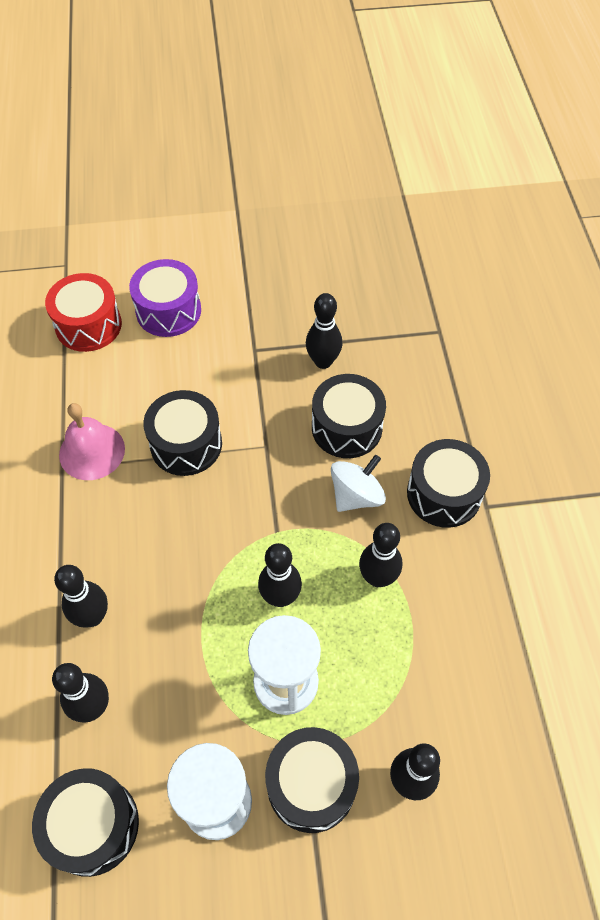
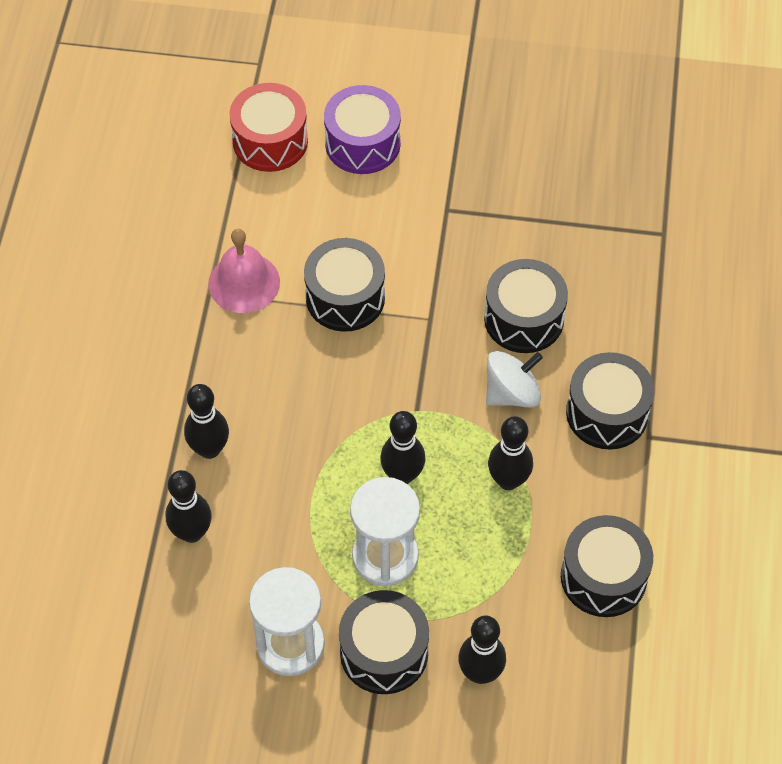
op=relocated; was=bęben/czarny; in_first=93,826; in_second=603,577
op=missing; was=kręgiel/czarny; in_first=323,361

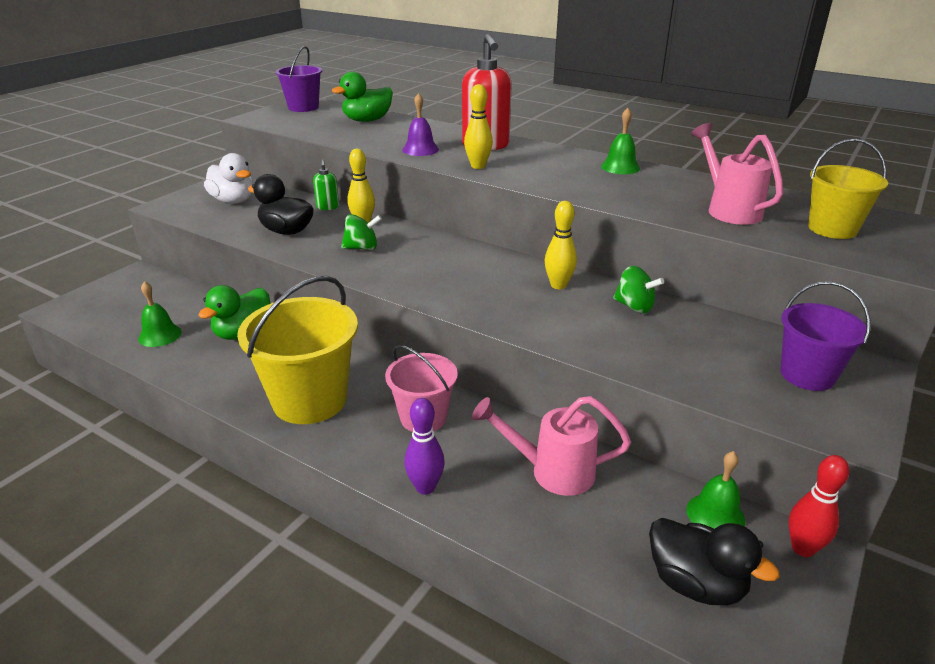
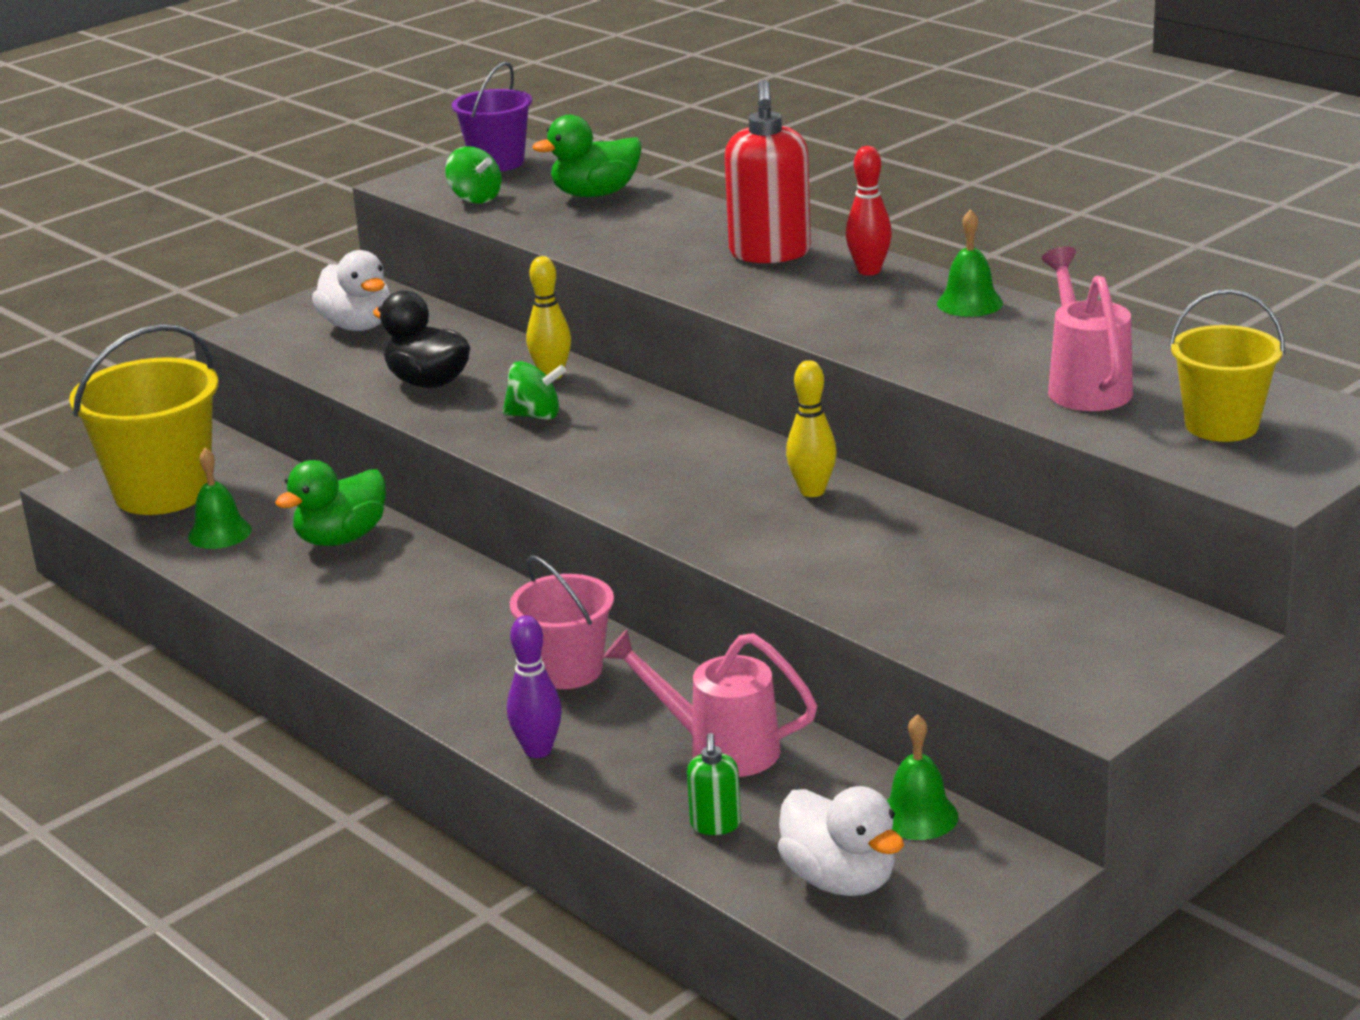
op=relocated; was=wiadro/żółty; in_first=310,400; in_second=163,492
op=relocated; was=dozownik mydła/zielony; in_first=328,207; in_second=715,825
op=missing; was=dzwonek/fioletowy; in_first=420,149
op=missing; was=kręgiel/żółty; in_first=478,166
op=relocated; was=bączek/zielony; in_first=634,306; in_second=475,198
op=colour; was=kaczka/czarny; now=kaczka/biały; in_first=695,584; in_second=840,880
op=missing; was=wiadro/fioletowy; in_first=807,375
op=relocated; was=kręgiel/czerwony; in_first=802,548; in_second=869,271

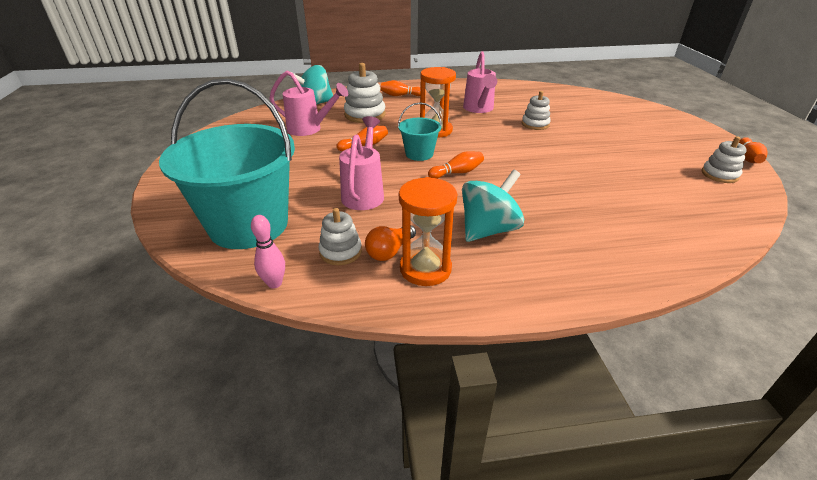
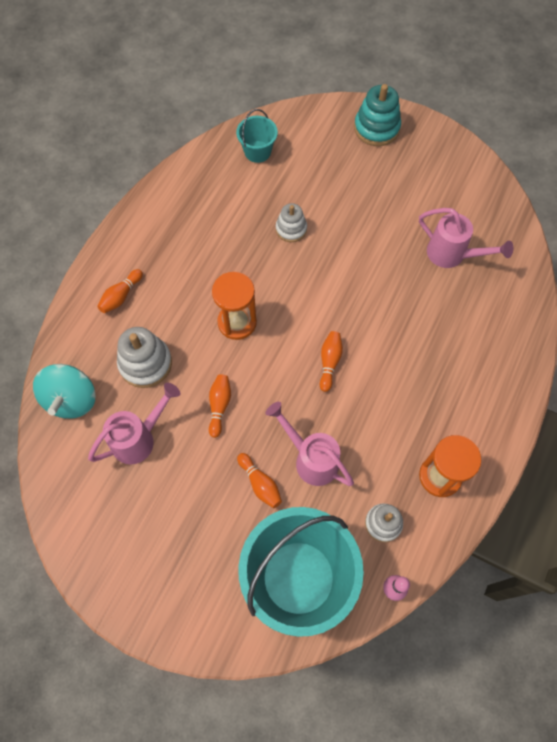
op=missing; was=żarówka/pomarańczowy; in_first=390,251
op=relocated; was=wiadro/turkusowy; in_first=419,154; in_second=257,151
op=missing; was=bączek/turkusowy; in_first=488,230
op=relocated; was=konewka/różowy; in_first=479,109; in_second=452,255
op=missing; was=zabawka nakładanka/biały; in_first=719,175
op=relocated; was=kręgiel/pomarańczowy; in_first=748,158; in_second=260,483
op=appeared; now=zabawka nakładanka/turkusowy; in_second=376,128

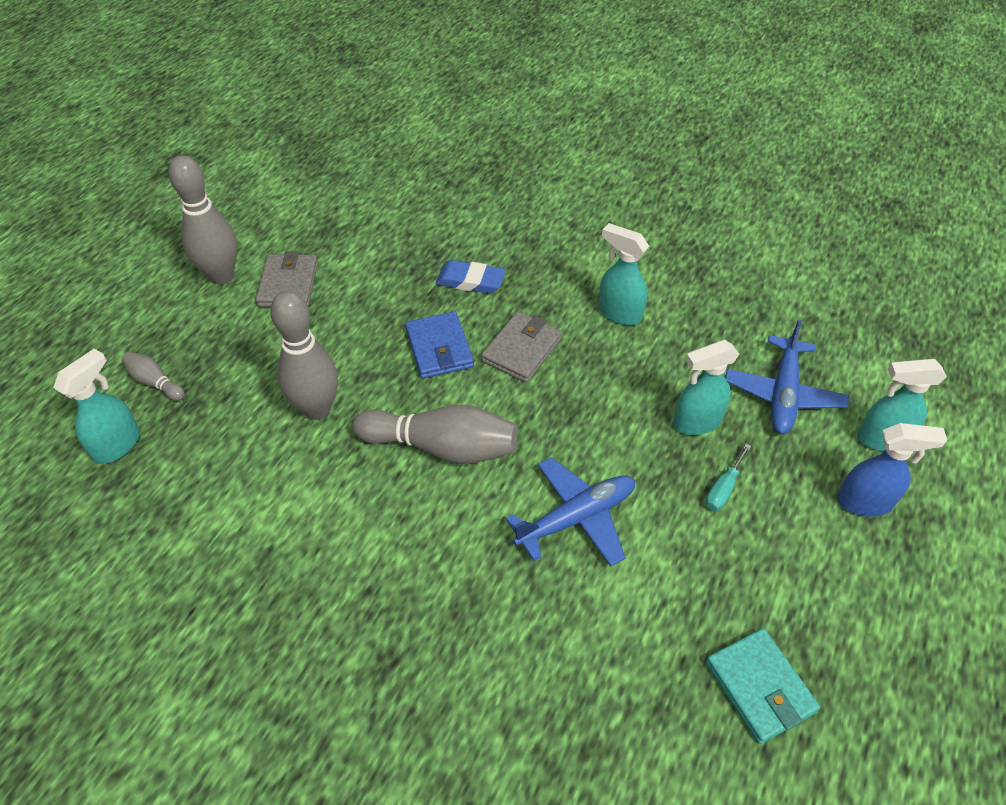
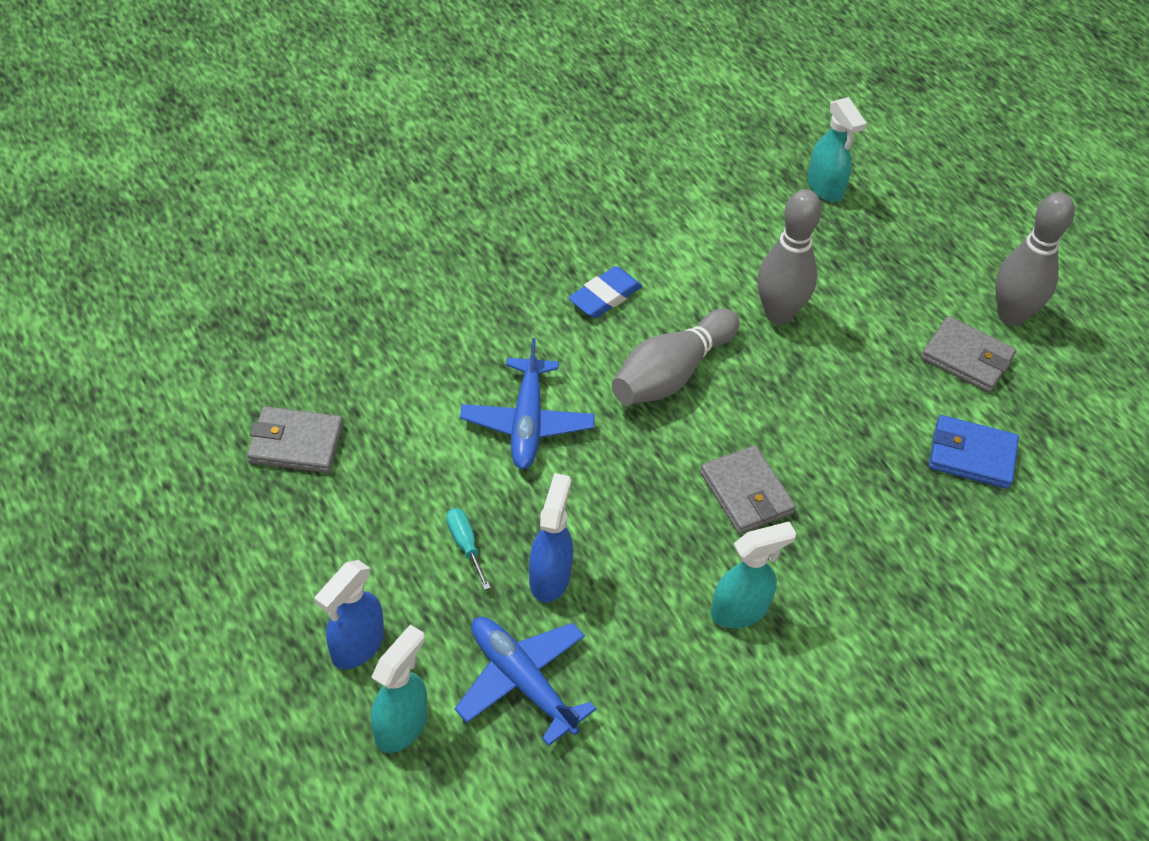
op=missing; was=kręgiel/szary; in_first=155,382
op=relocated; was=portfel/niebieski; in_first=439,348; in_second=971,455
op=relocated; was=gumka do mazania/niebieski; in_first=470,281; in_second=605,297
op=colour; was=spryskiwacz/turkusowy; now=spryskiwacz/niebieski; in_first=696,422; in_second=550,577
op=colour; was=portfel/turkusowy; now=portfel/szary; in_first=759,687; in_second=296,443

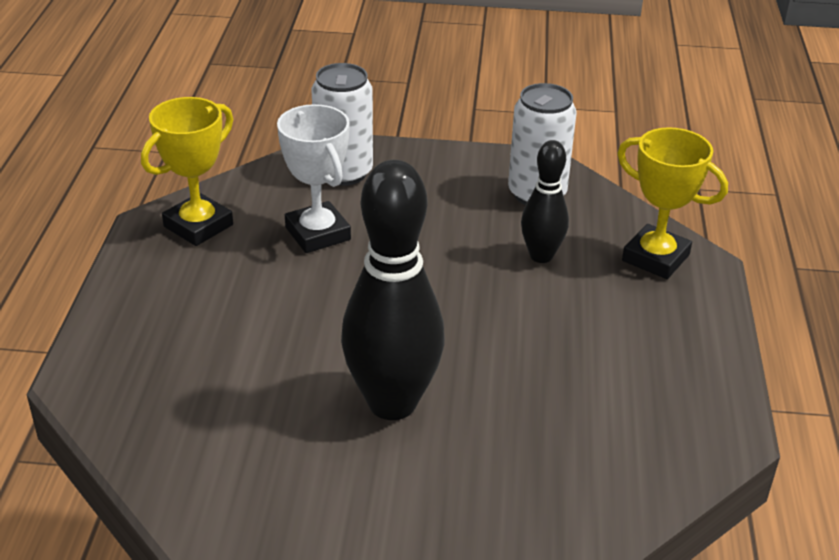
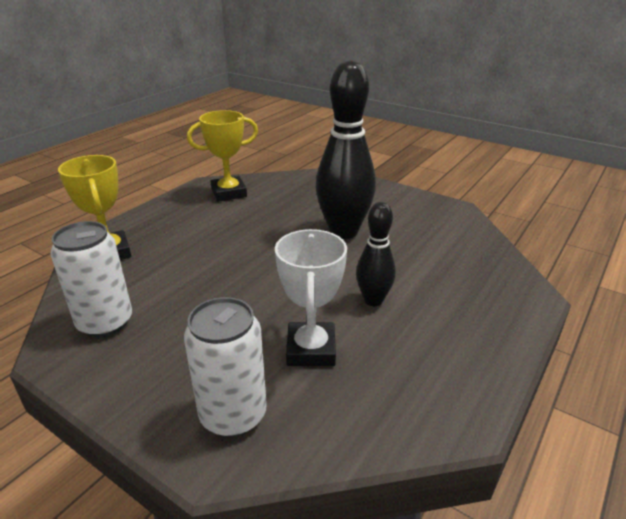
op=relocated; was=puchar/żółty; in_first=198,226; in_second=229,193
op=relocated; was=kręgiel/czarny; in_first=541,256; in_second=373,300

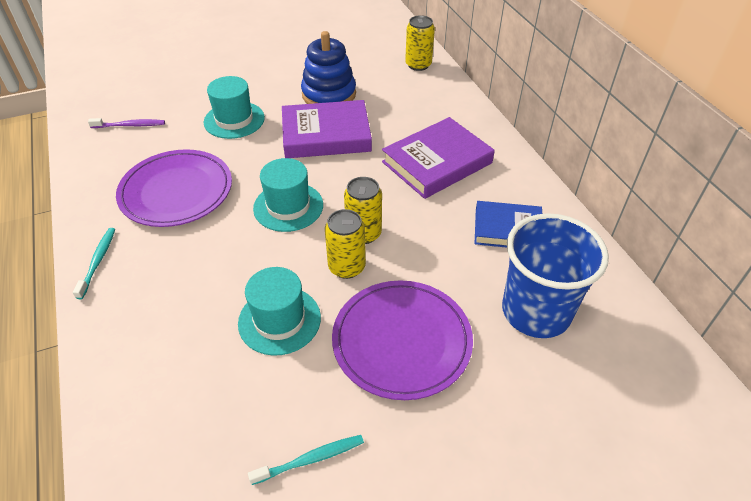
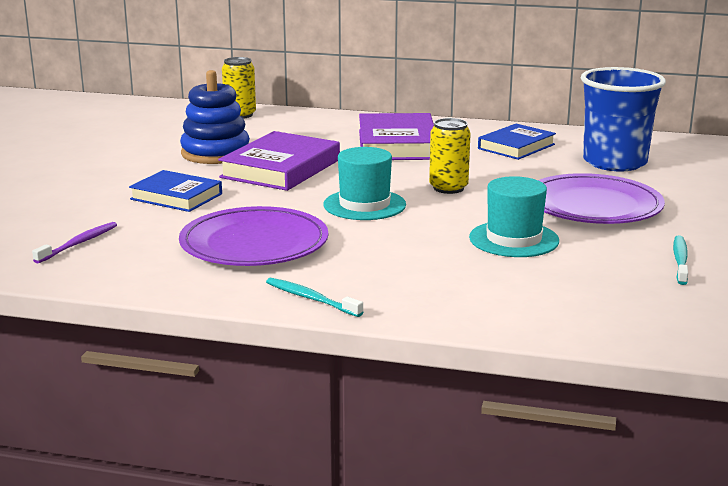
op=exchanged; was=kapelusz/turkusowy; now=książka/niebieski; in_first=234,120; in_second=176,196
op=missing; was=puszka/żółty; in_first=346,267

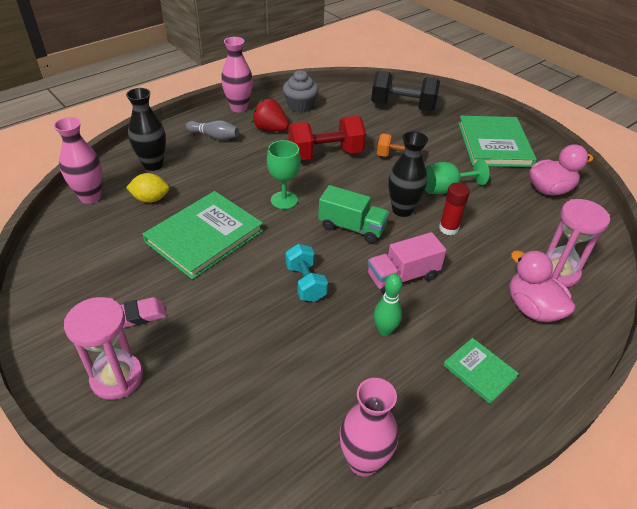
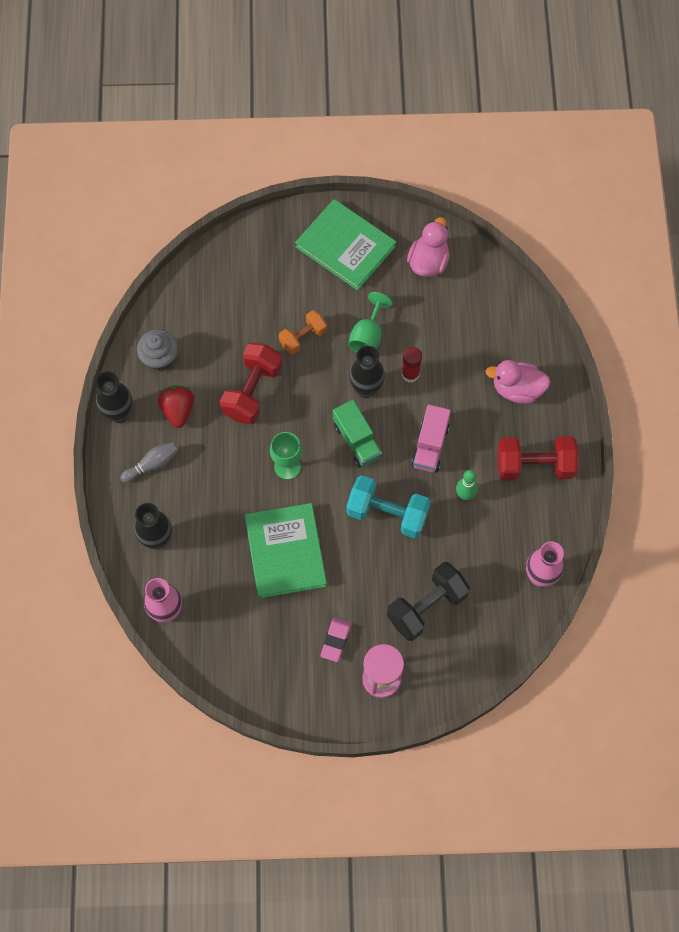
op=missing; was=cytryna/żółty; in_first=150,199
op=colour; was=wazon/różowy; now=wazon/czarny; in_first=239,108; in_second=119,414
op=spun; was=truskawka/czerwony; in_first=270,129; in_second=178,410; clockwise=105
op=size; was=hantel/turkusowy; in_first=305,283; in_second=387,513; ratio=1.61
op=spun; was=ciężarówka/zielony; in_first=352,227; in_second=357,440; clockwise=90
op=relocated; was=hantel/czarny; in_first=402,107; in_second=426,606
op=exchanged; was=książka/zielony; now=hantel/czerwony; in_first=479,371; in_second=534,465
op=missing; was=klepsydra/różowy; in_first=558,272

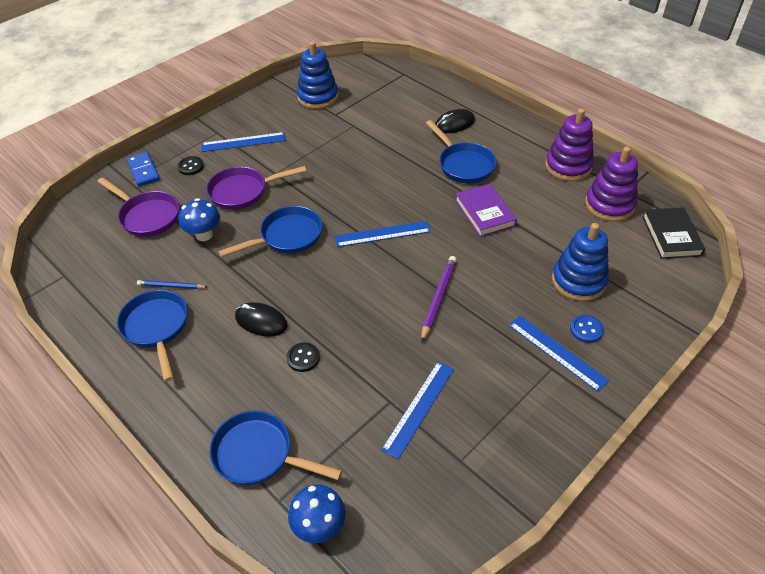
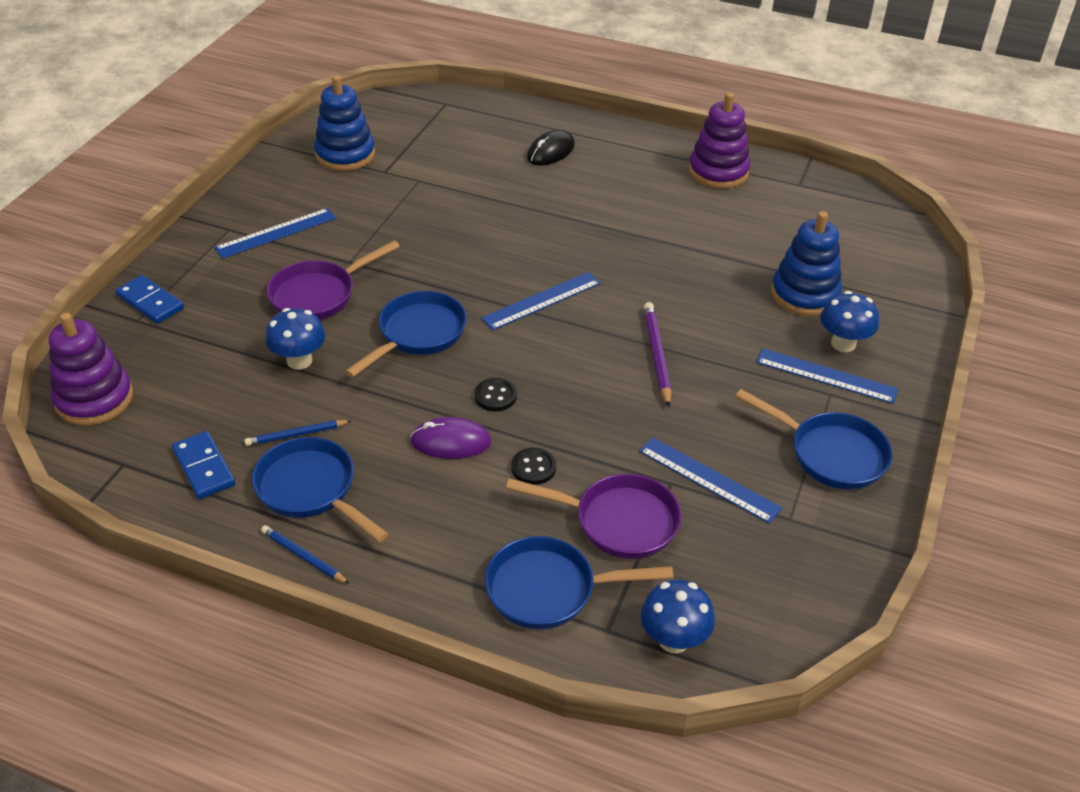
op=relocated; was=patelnia/fioletowy; in_first=147,216; in_second=618,521
op=relocated; was=guzik/czarny; in_first=191,167; in_second=495,396
op=colour; was=myszka/czarny; now=myszka/fioletowy; in_first=261,321; in_second=450,442
op=spun; was=linijka/niebieski; in_first=419,408; in_second=708,479; clockwise=-60
op=relocated; was=patelnia/niebieski; in_first=463,164; in_second=830,454
op=missing; was=książka/fioletowy; in_first=484,213
op=exchanged; was=guzik/niebieski; now=grzyb/niebieski; in_first=586,329; in_second=843,343
op=relocated; was=zabawka nakładanka/fioletowy; in_first=609,205; in_second=94,399
op=missing; was=książka/czarny; in_first=671,236
op=appeared; now=kostka domina/niebieski; in_second=204,467
op=appeared; now=ołówek/niebieski; in_second=303,557

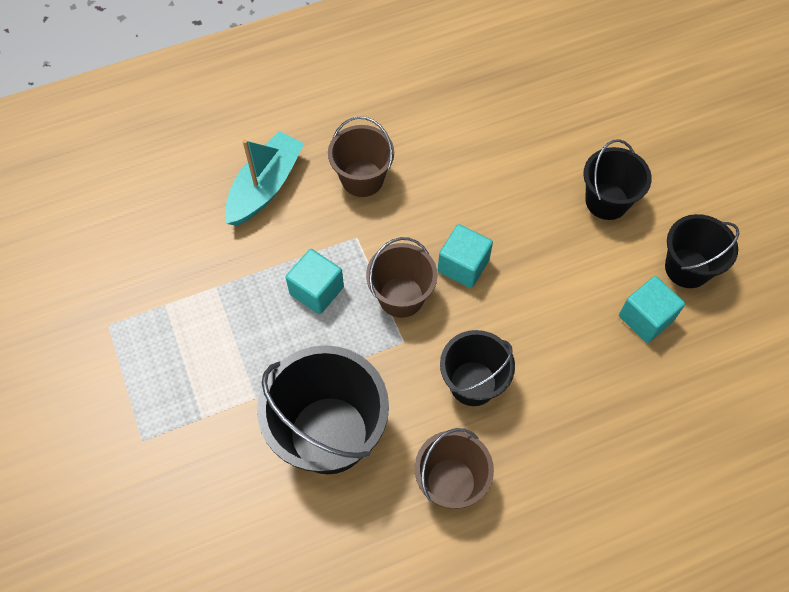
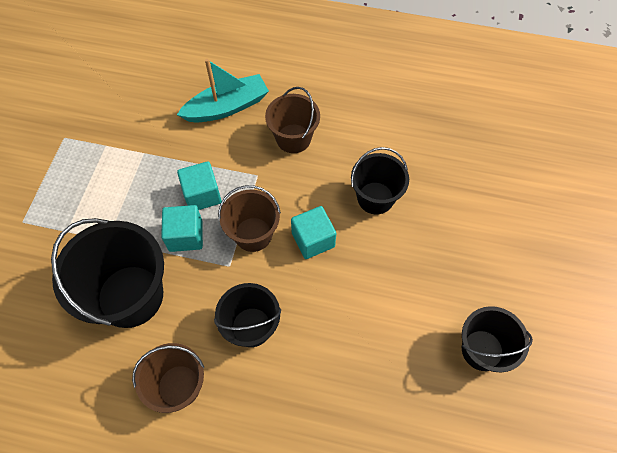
op=relocated; was=wiadro/czarny; in_first=607,201; in_second=375,198
op=relocated; was=sześcian/turkusowy; in_first=645,318; in_second=186,236

